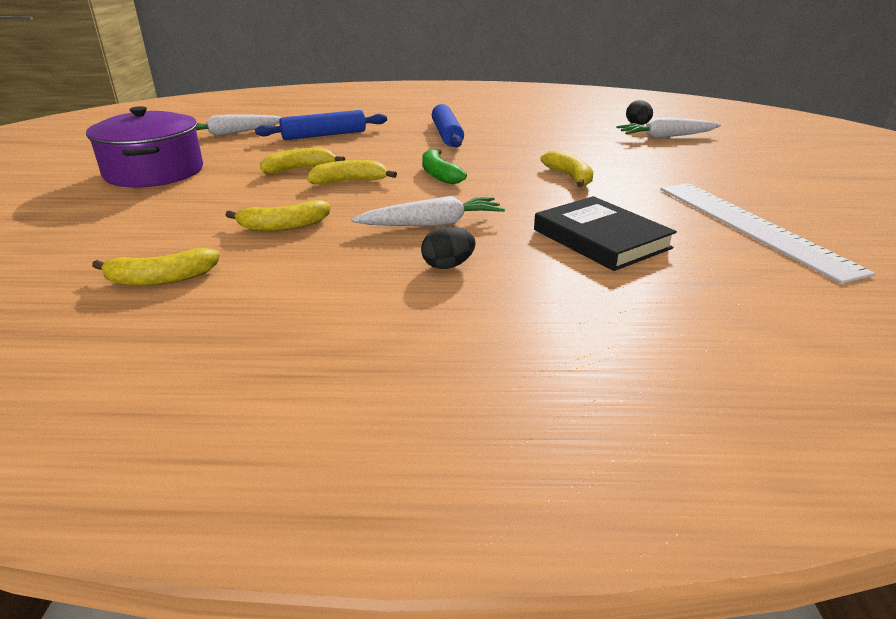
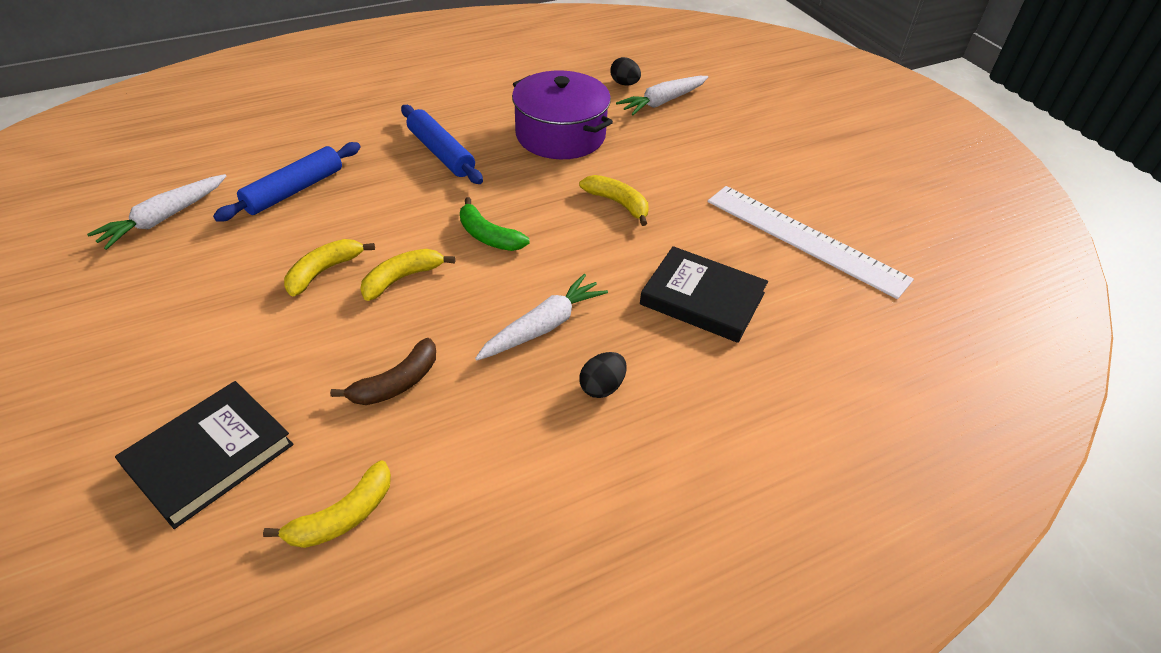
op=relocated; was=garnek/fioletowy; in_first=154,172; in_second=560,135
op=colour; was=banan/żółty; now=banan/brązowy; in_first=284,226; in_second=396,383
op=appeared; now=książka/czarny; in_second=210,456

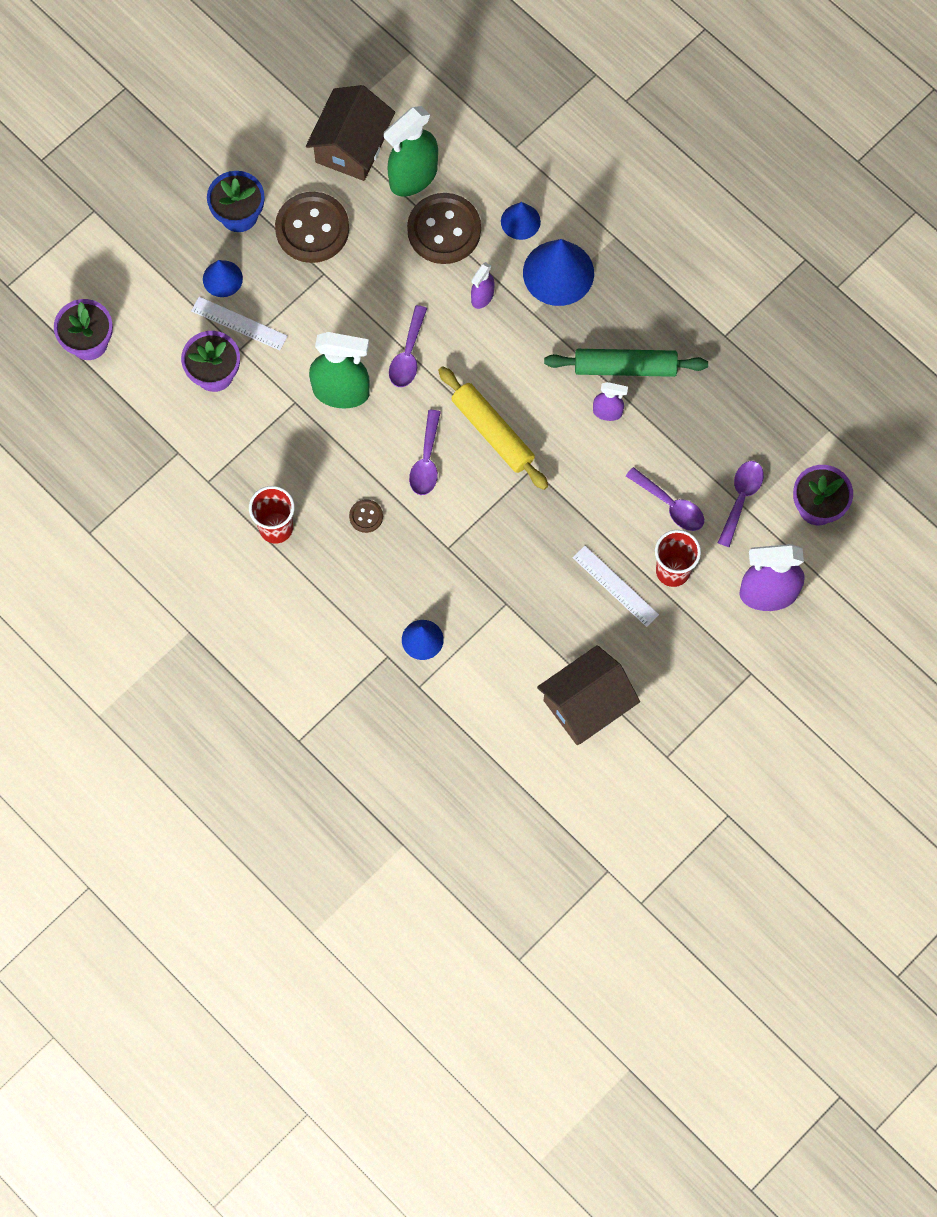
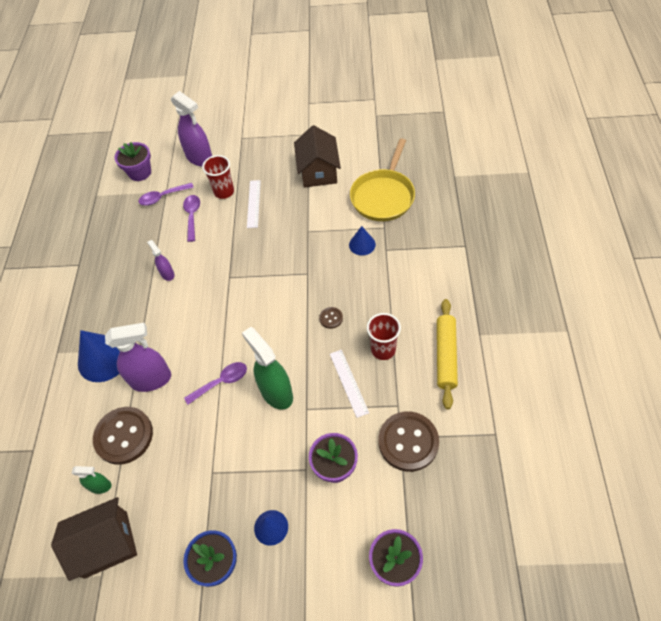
op=relocated; was=linijka/biały; in_first=239,323; in_second=349,382
op=relocated; was=guzik/brązowy; in_first=312,229; in_second=408,442
op=size; was=spryskiwacz/zielony; in_first=413,177; in_second=100,486; ratio=0.52
op=missing; was=łyżka/fioletowy; in_first=426,461
op=relocated; was=wałek do ciasta/żółty; in_first=492,432; in_second=446,356
op=size; was=spryskiwacz/fioletowy; in_first=482,297; in_second=151,379; ratio=1.93
op=missing; was=stożek/niebieski; in_first=520,221
op=spun; was=domek/brązowy; in_first=586,704; in_second=318,171; clockwise=75
op=missing; was=wałek do ciasta/zielony; in_first=625,367
op=appeared; now=patelnia/żółty; in_second=383,196

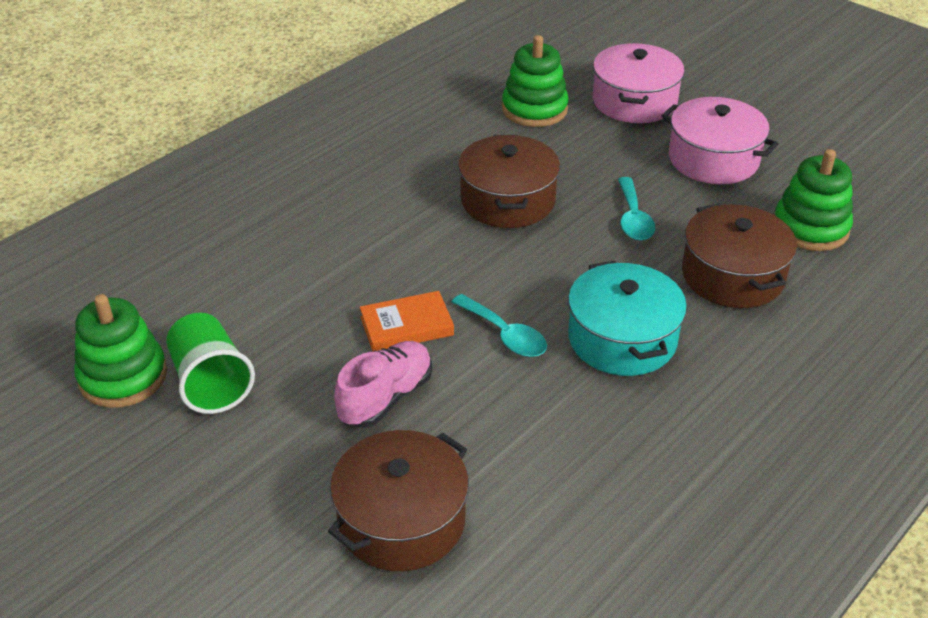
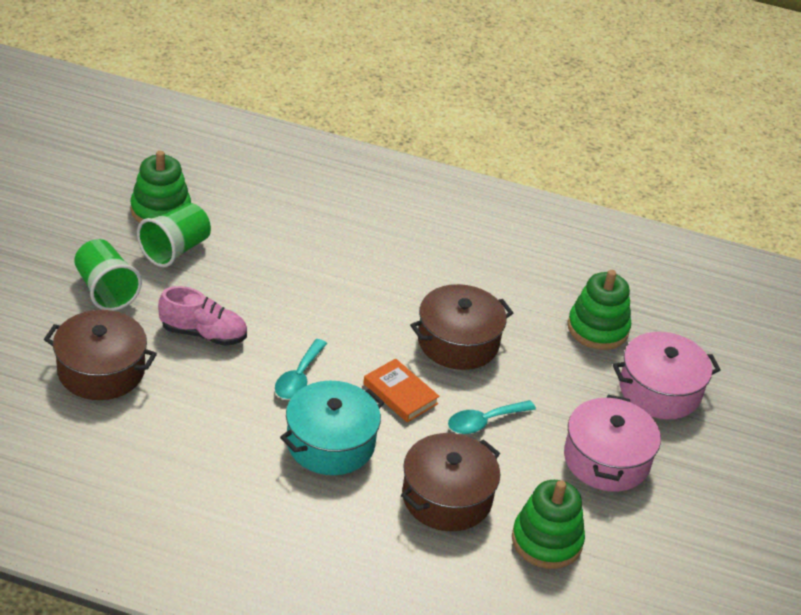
op=relocated; was=książka/pomarańczowy; in_first=406,326; in_second=400,394
op=appeared; now=szklanka/zielony; in_second=106,290

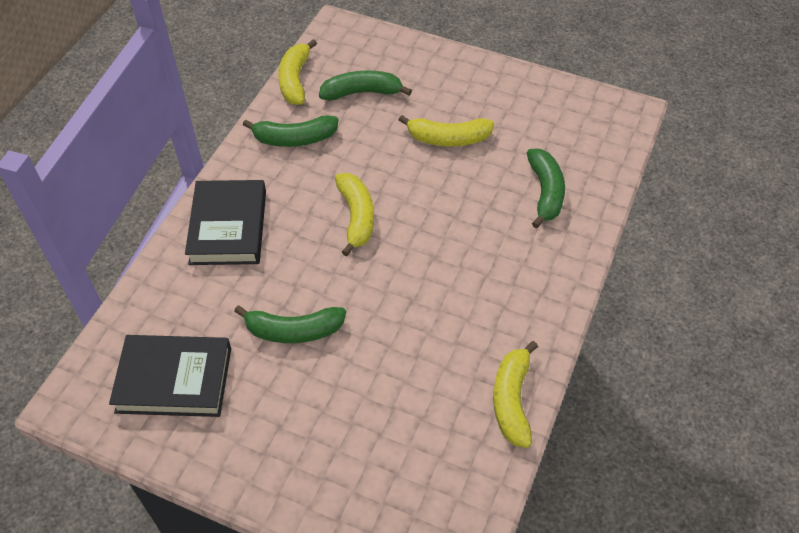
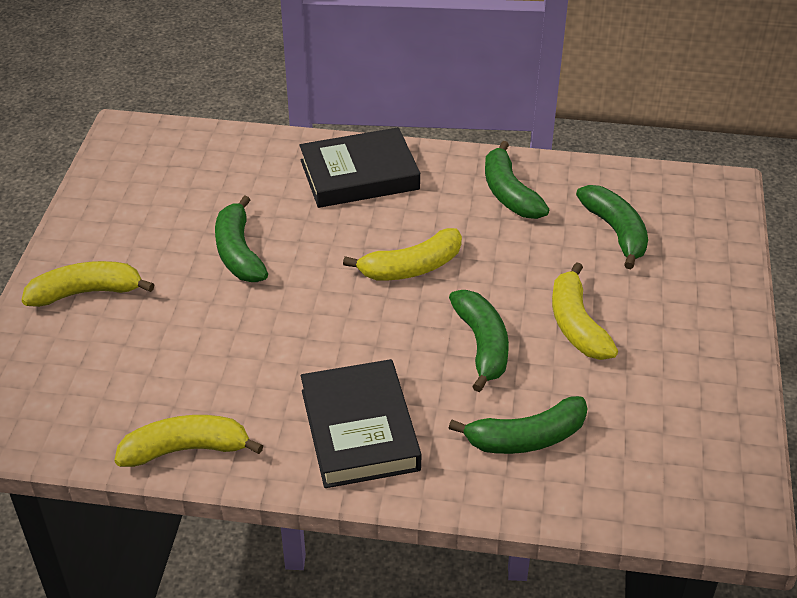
op=relocated; was=książka/czarny; in_first=174,379; in_second=360,429
op=relocated; was=banan/żółty; in_first=295,80; in_second=86,292
op=appeared; now=banan/zielony; in_second=482,345

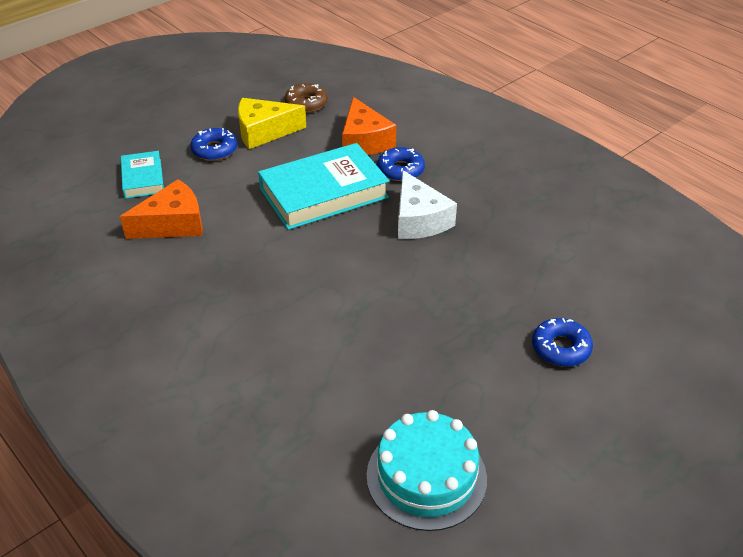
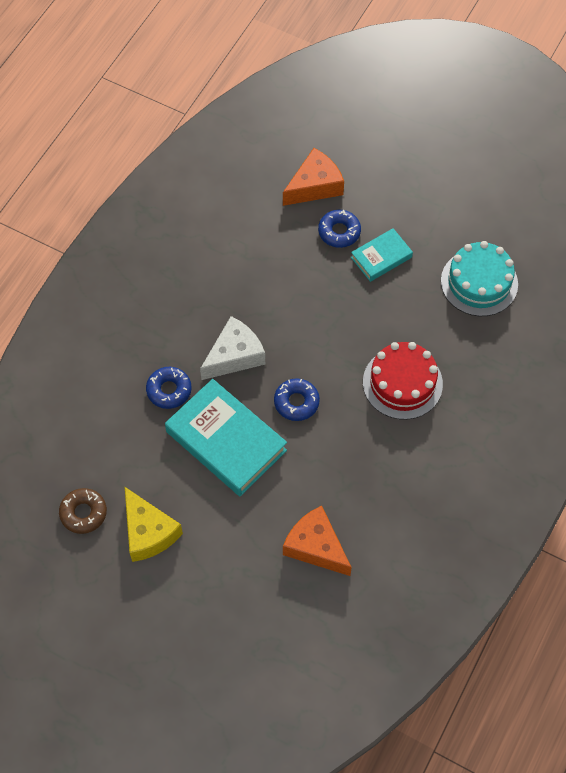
op=relocated; was=książka/turkusowy; in_first=142,178; in_second=381,257
op=relocated; was=donut/niebieski; in_first=214,150; in_second=296,402
op=relocated; was=ser/pomarańczowy; in_first=364,141; in_second=314,186
op=appeared; now=tort/czerwony; in_second=402,383

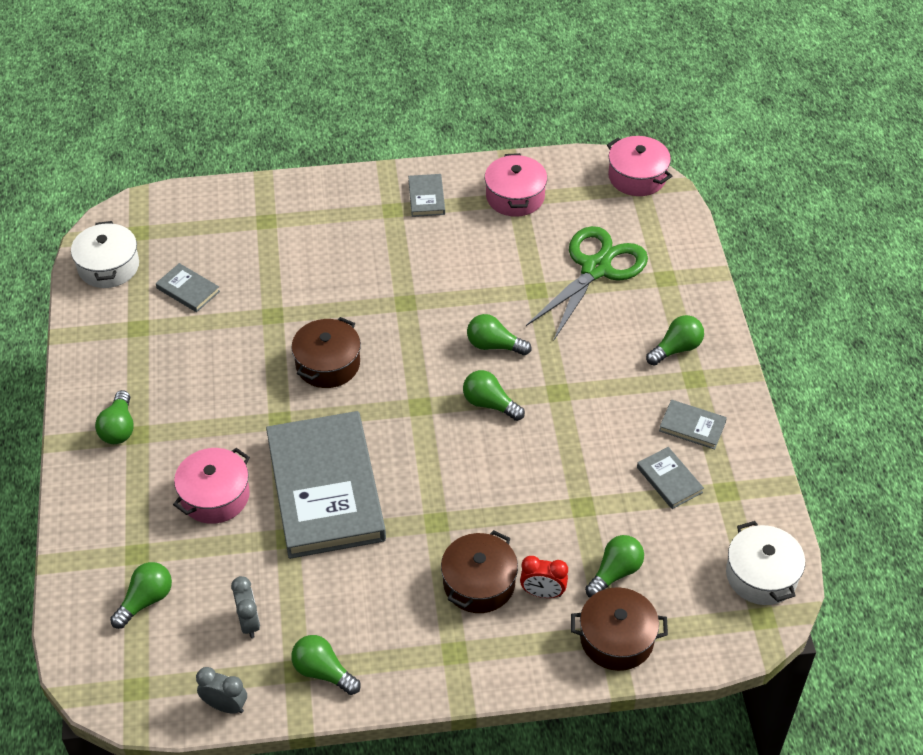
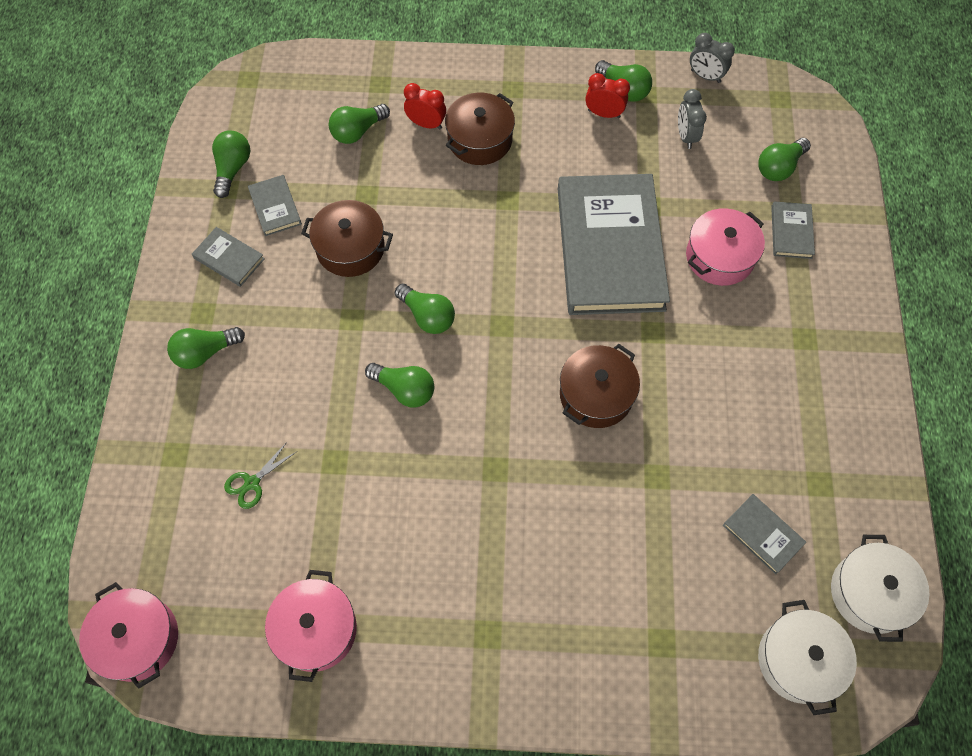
op=relocated; was=żarówka/zielony; in_first=119,428; in_second=232,169
op=relocated; was=książka/szary; in_first=426,197; in_second=791,232
op=size; was=nożyczki/zielony; in_first=596,268; in_second=252,483; ratio=0.4
op=relocated; was=garnek/brązowy; in_first=616,639; in_second=350,248
op=relocated; was=garnek/biały; in_first=761,575; in_second=798,660
op=appeared; now=budzik/czerwony; in_second=604,113

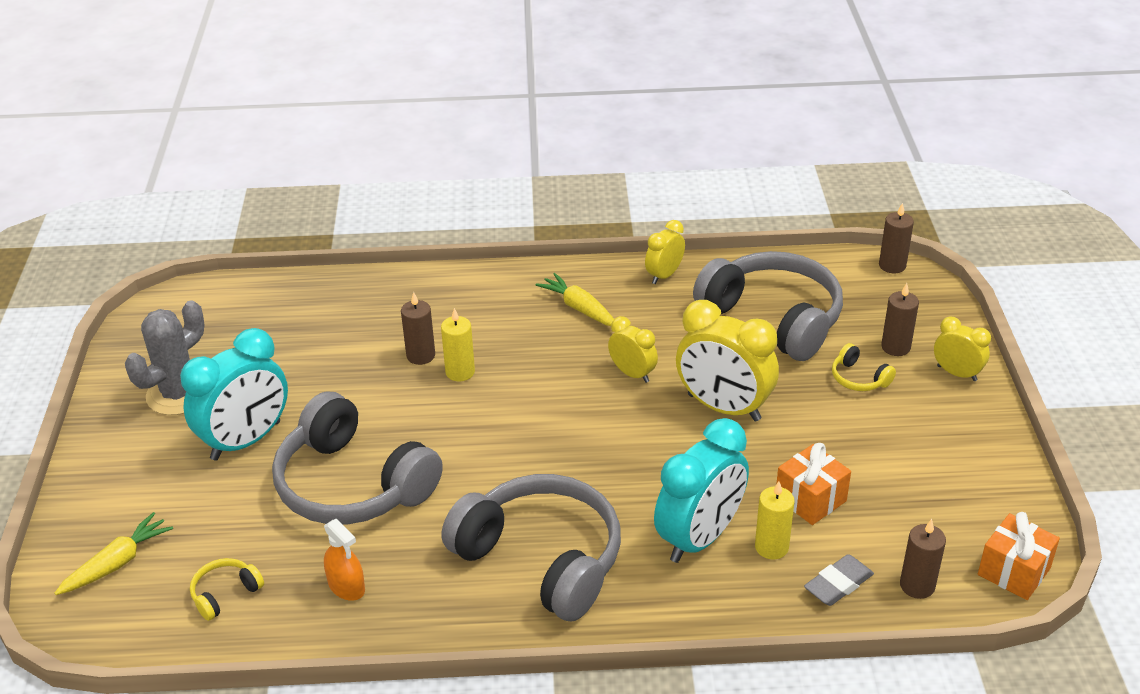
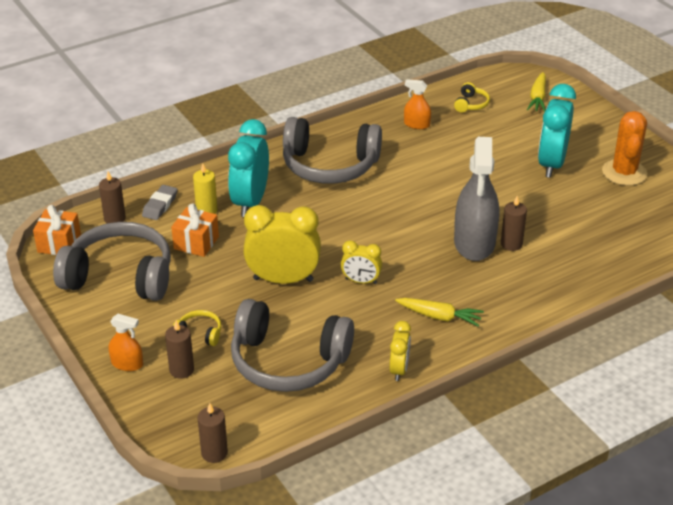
op=colour; was=kaktus/szary; now=kaktus/pomarańczowy; in_first=179,394; in_second=624,172
op=relocated; was=słuchawki/szary; in_first=353,484; in_second=120,276
op=exchanged; was=świeca/żółty; now=spryskiwacz/szary; in_first=460,372; in_second=474,243
op=exchanged; was=budzik/żółty; now=spryskiwacz/pomarańczowy; in_first=956,373; in_second=127,364

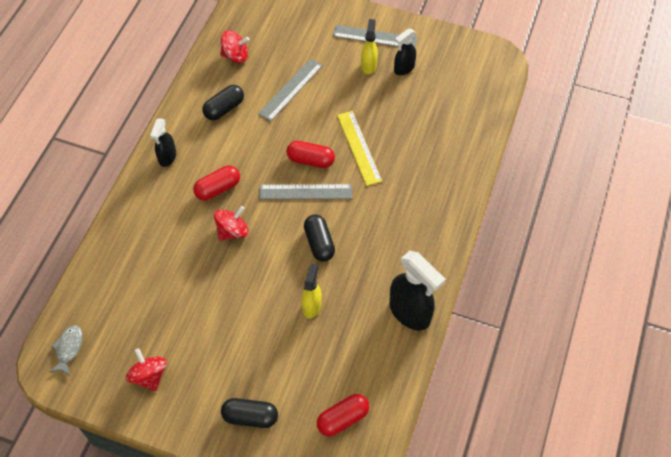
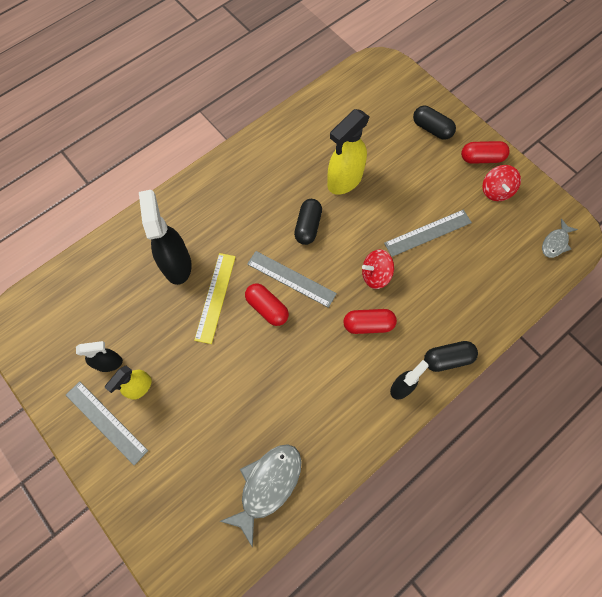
op=relocated; was=kapsułka/czarny; in_first=224,109; in_second=447,359
op=exchanged; was=bączek/czerwony; now=ryba/szary; in_first=235,56; in_second=267,485
op=relocated; was=linijka/szary; in_first=290,89; in_second=428,233
op=size; was=spryskiwacz/żółty; in_first=312,306; in_second=344,180; ratio=1.73
op=relocated; was=kapsułka/czerwony; in_first=342,419; in_second=481,158
op=relocated; was=spryskiwacz/czarny; in_first=410,313; in_second=177,264

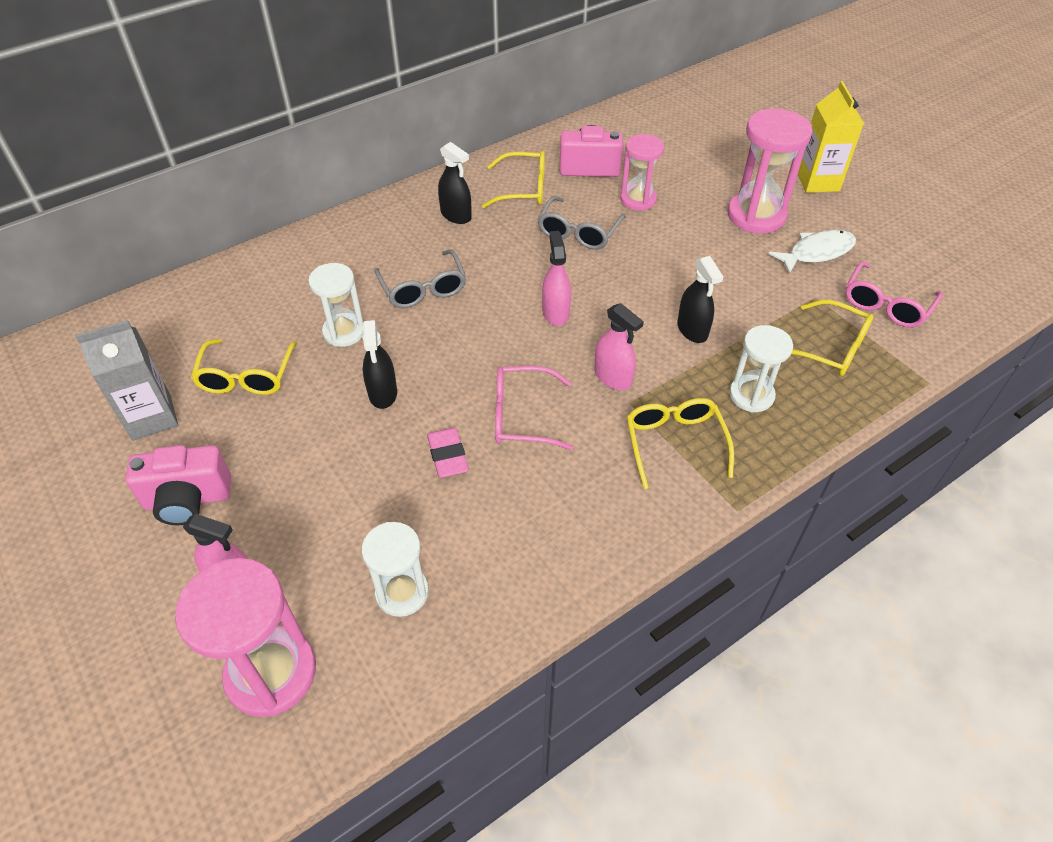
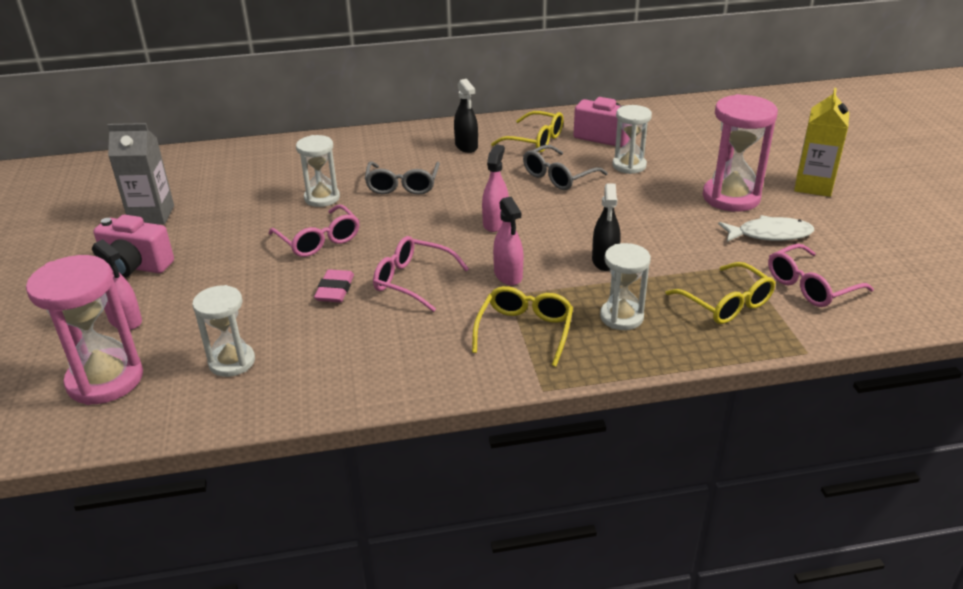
op=missing; was=okulary/żółty; in_first=246,377
op=exchanged; was=spryskiwacz/czarny; now=okulary/różowy; in_first=383,393; in_second=319,240
op=colour; was=klepsydra/różowy; now=klepsydra/biały; in_first=638,199; in_second=629,166

